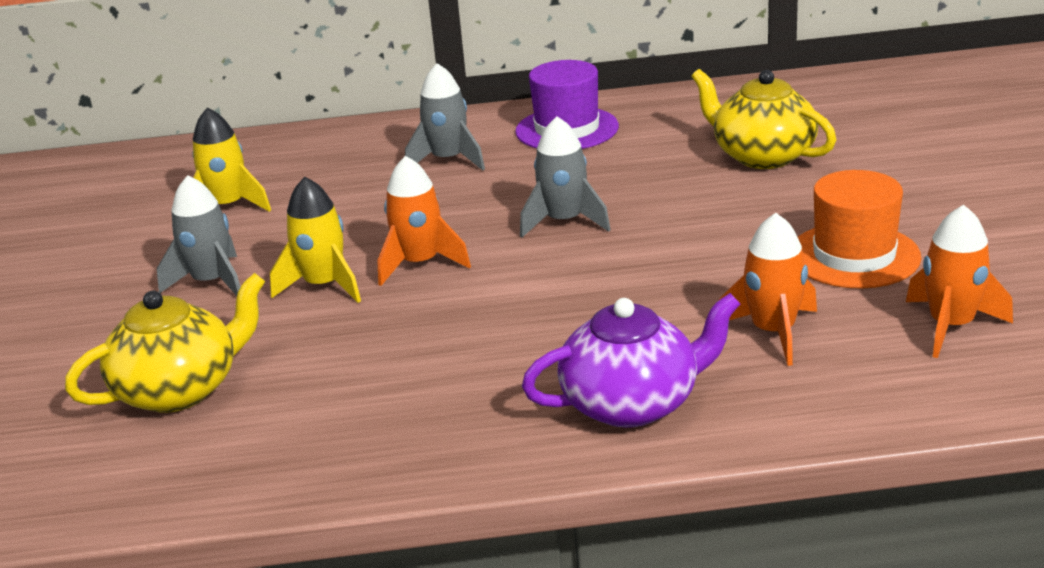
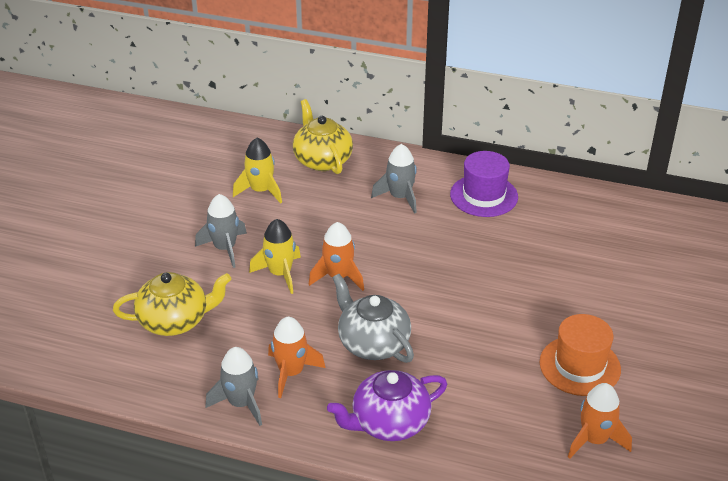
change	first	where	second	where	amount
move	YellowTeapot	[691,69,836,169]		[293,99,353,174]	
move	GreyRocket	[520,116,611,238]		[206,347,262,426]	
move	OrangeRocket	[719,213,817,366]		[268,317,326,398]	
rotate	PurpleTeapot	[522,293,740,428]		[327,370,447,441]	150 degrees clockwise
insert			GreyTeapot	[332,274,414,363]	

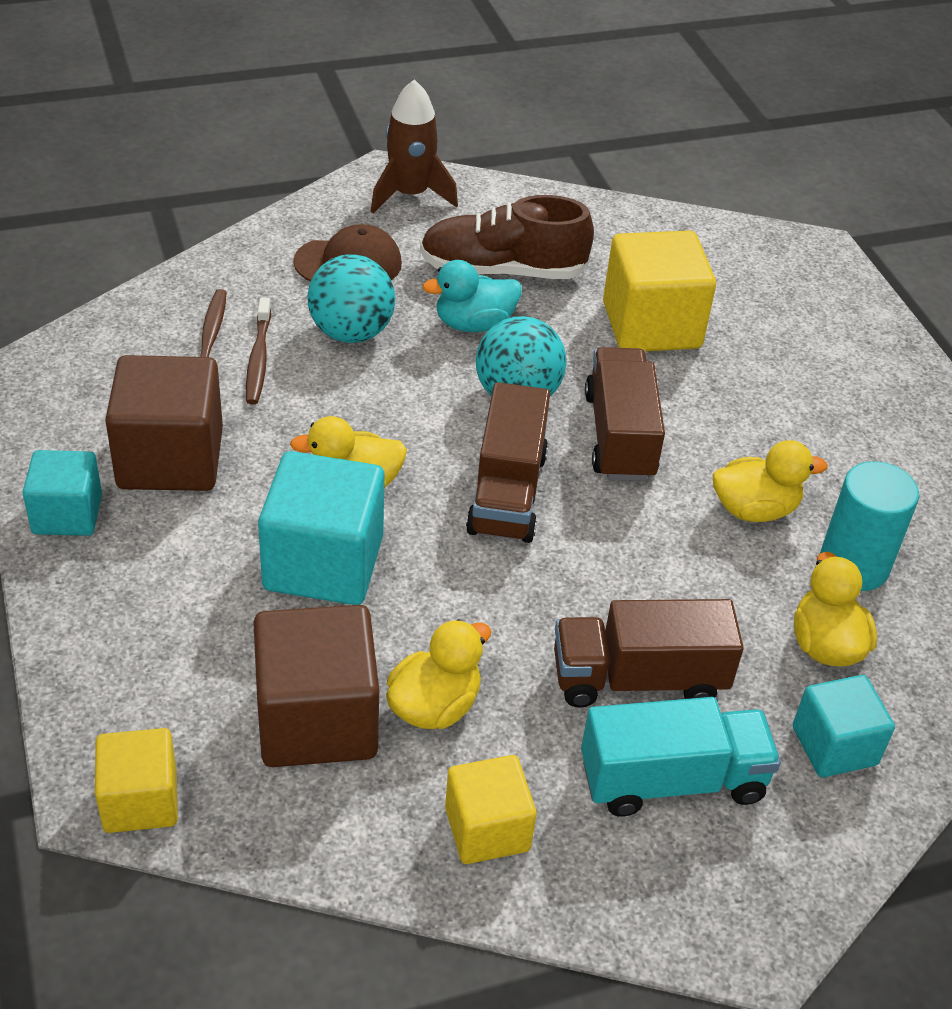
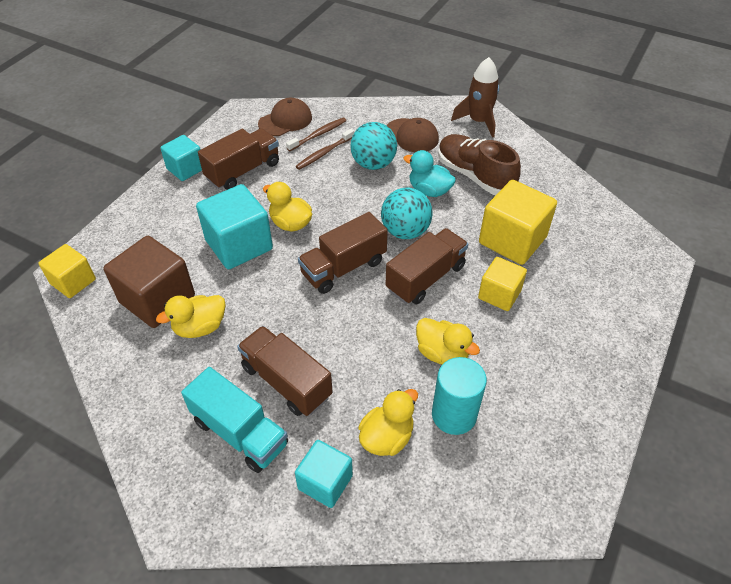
change	first	where	second	where	amount
replace	BrownCube	[105,355,223,491]	BrownTruck	[198,128,279,190]	
rotate	YellowDuck	[386,619,491,729]		[156,295,226,338]	150 degrees clockwise
move	YellowCube	[445,755,537,864]		[478,257,527,311]	
insert			BrownCap	[258,98,312,136]	

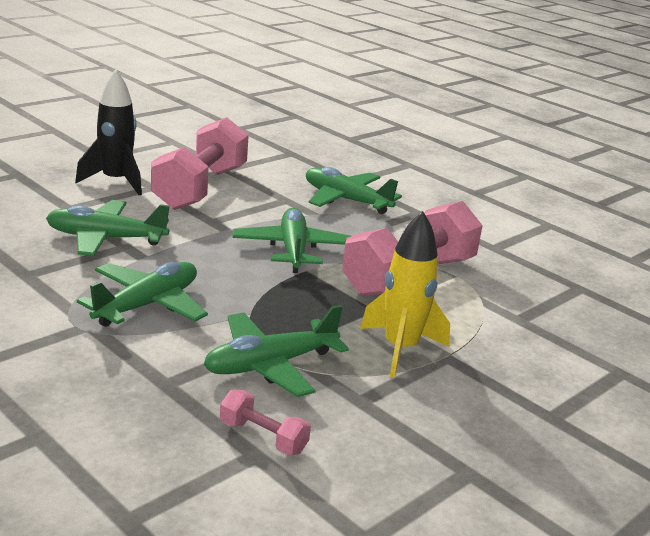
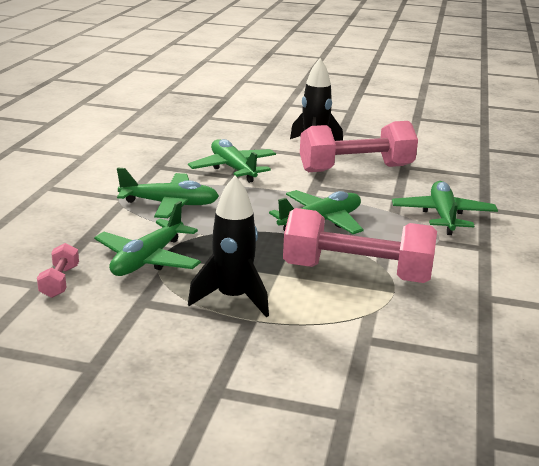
change	first	where	second	where	amount
recolor	YellowRocket	[360,211,450,378]	BlackRocket	[188,176,269,317]	
rotate	GreenPlane	[203,305,349,397]		[94,201,201,276]	90 degrees counterclockwise

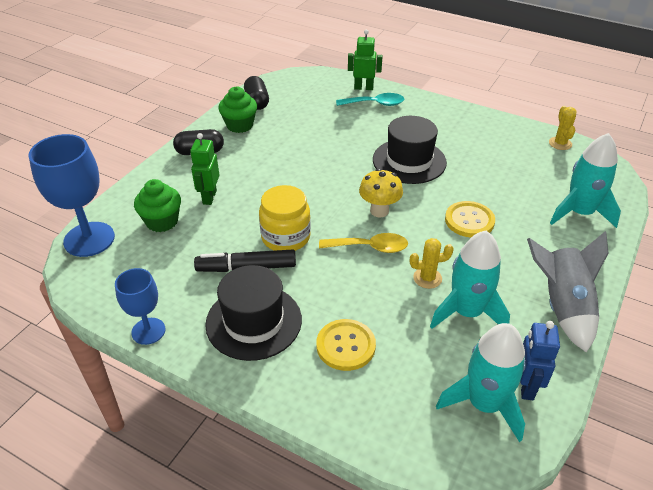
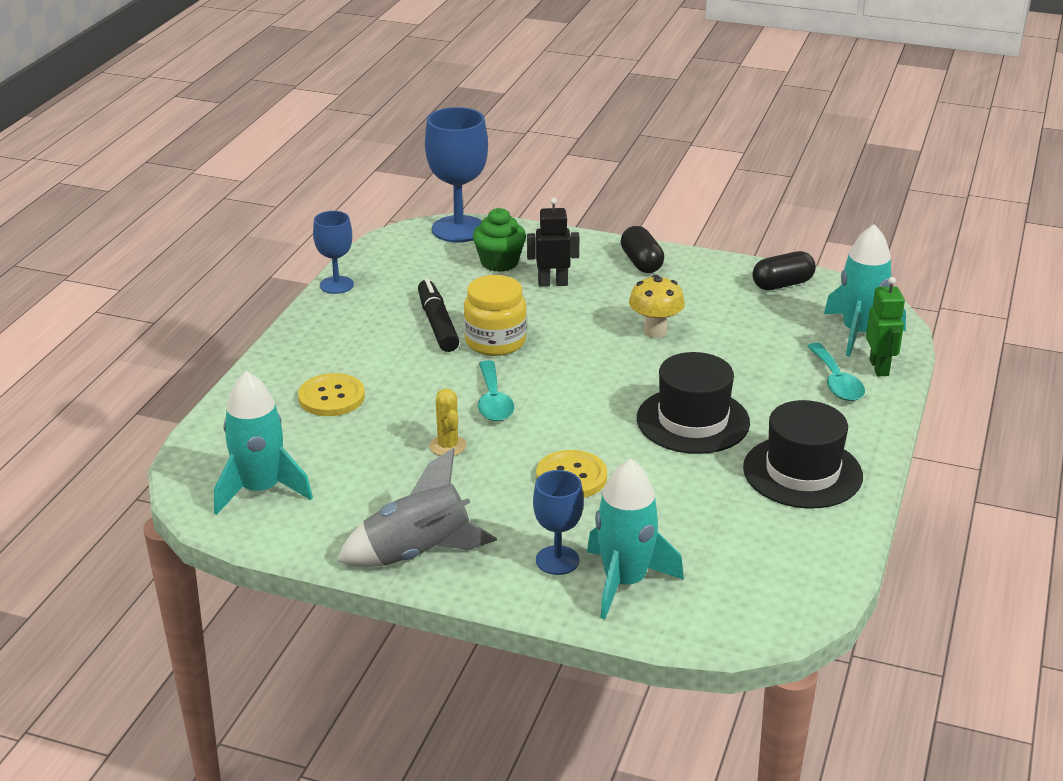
change	first	where	second	where	amount
delete	GreenCupcake	[219,87,257,133]			
delete	YellowCactus	[549,106,576,150]			
recolor	GreenRobot	[190,133,219,205]	BlackRobot	[527,198,580,287]	
move	YellowMushroom	[359,169,403,217]		[629,275,685,338]	
move	TurquoiseRocket	[430,231,510,329]		[824,224,906,357]	
recolor	YellowSpoon	[319,233,408,253]	TurquoiseSpoon	[478,360,514,421]	
move	BlackHat	[205,265,302,361]		[743,400,863,508]	
delete	BlueRobot	[520,321,560,400]			
insert			BlueGoblet	[533,470,584,575]	

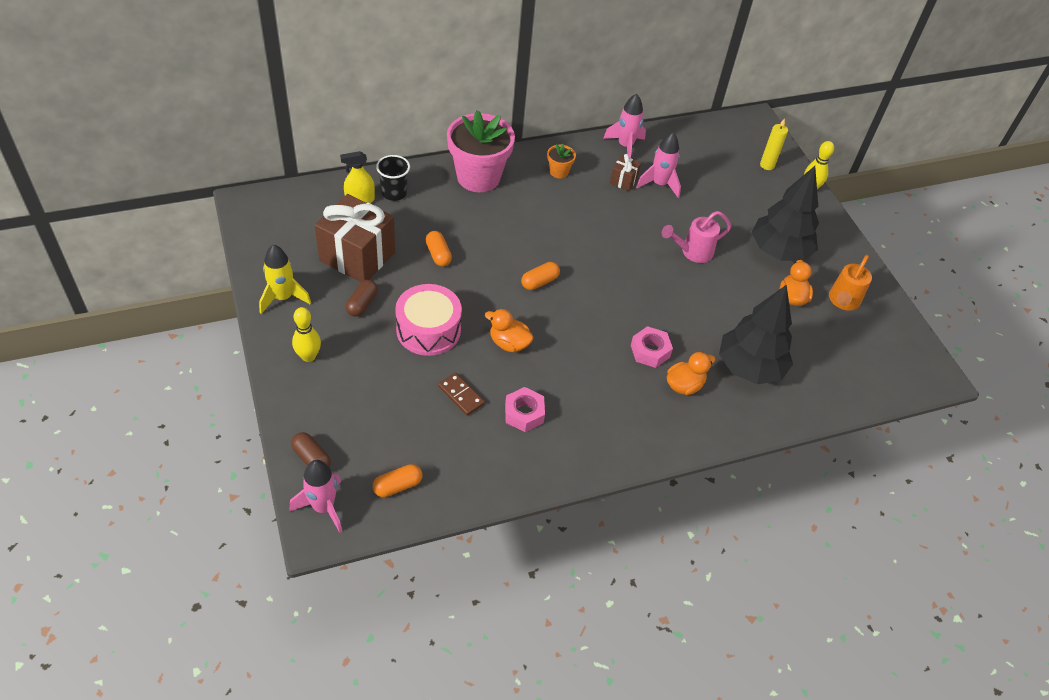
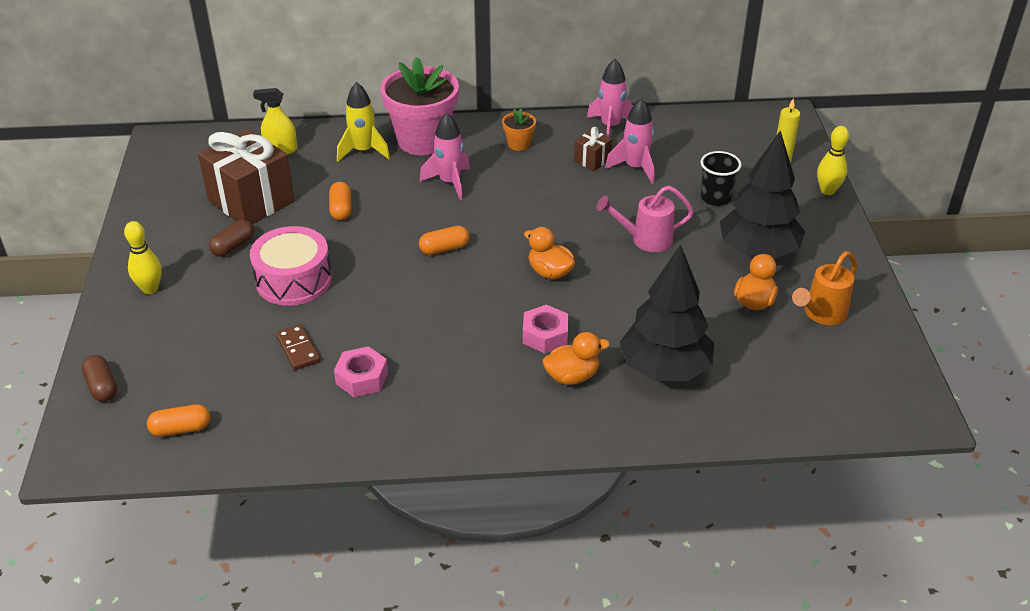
change	first	where	second	where	amount
move	BlackCup	[376,155,410,201]		[700,151,741,206]	
move	YellowRocket	[259,245,311,314]		[337,82,390,162]	
move	OrangeDuck	[485,309,534,352]		[524,227,575,279]	
move	PinkRocket	[290,460,342,533]		[419,113,470,200]	

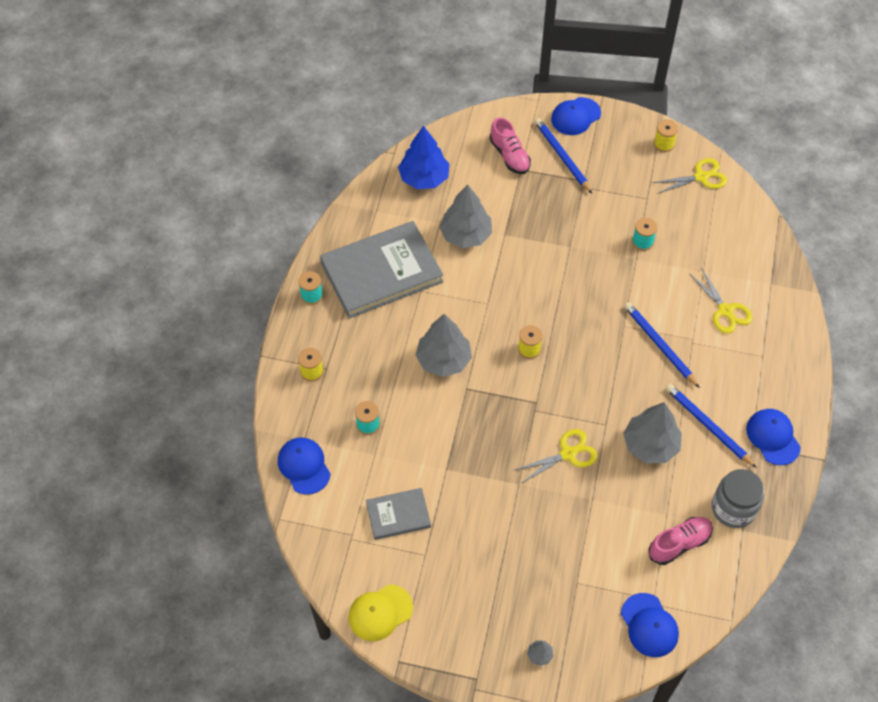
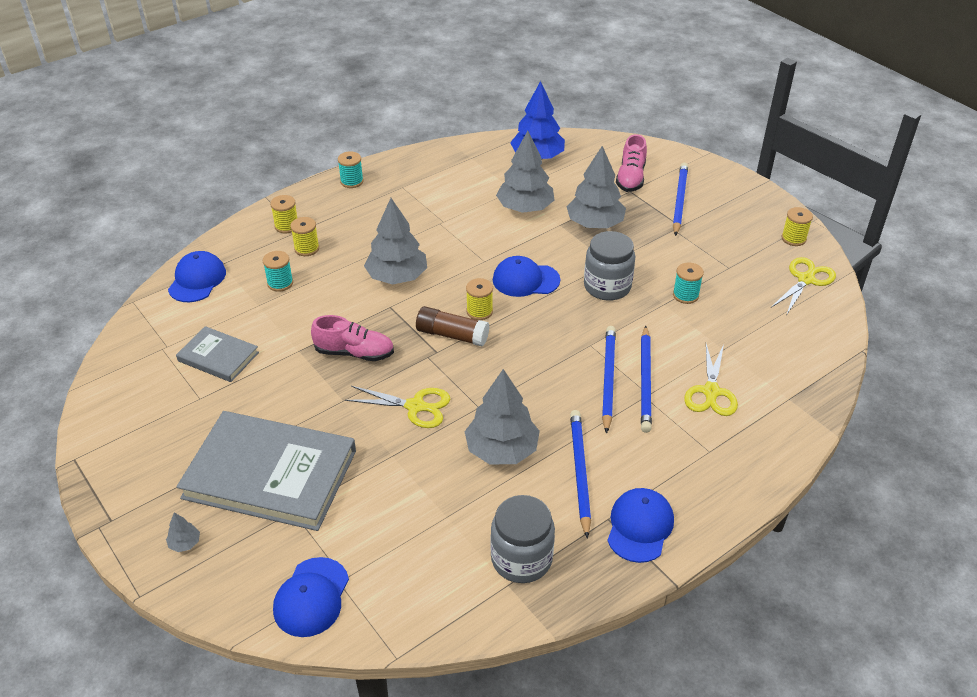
change	first	where	second	where	amount
move	BlueCap	[551,97,601,135]		[493,256,560,297]	
rotate	YellowScissors	[652,158,727,194]		[771,257,836,314]	75 degrees counterclockwise
move	GreyBook	[320,221,443,319]		[176,411,356,531]	
move	PinkShoe	[648,517,713,565]		[311,315,394,361]	
delete	YellowCap	[348,584,413,641]			
insert			GreyTree	[566,146,626,228]	
insert			YellowSpool	[290,217,319,256]	
insert			GreyJar	[584,231,635,301]	
insert			BrownGlueStick	[416,306,490,346]	
insert			BluePencil	[641,325,652,433]	

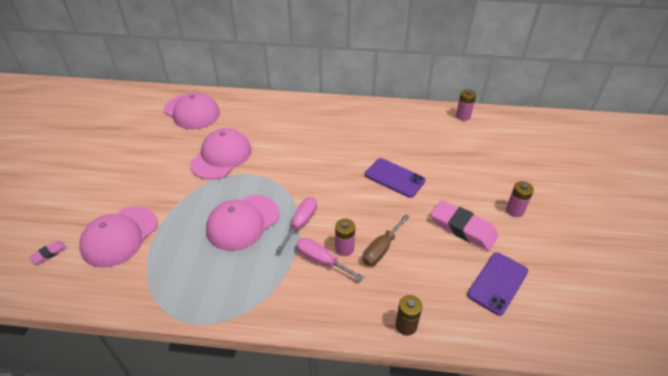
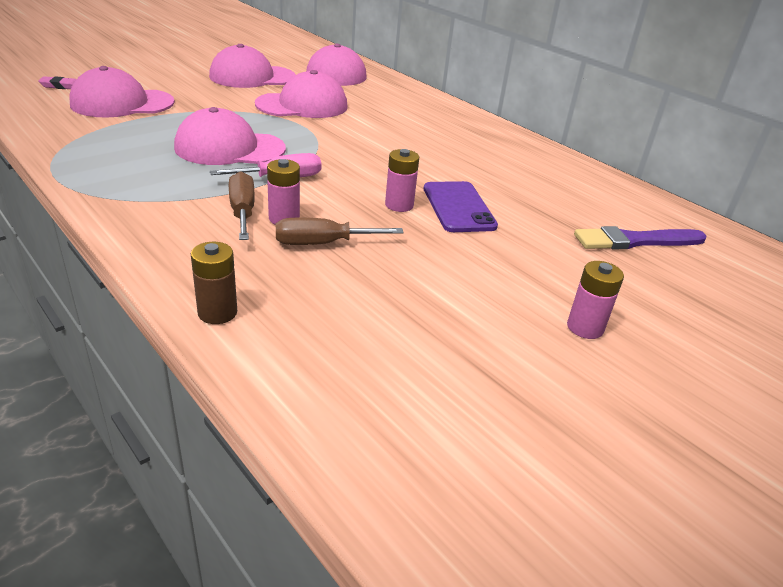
change	first	where	second	where	amount
move	PinkBattery	[456,89,476,121]		[385,149,419,212]	
delete	PinkEraser	[431,200,498,251]			
recolor	PinkScrewdriver	[296,238,364,281]	BrownScrewdriver	[229,171,255,240]	
delete	PurplePhone	[467,252,528,316]			
insert			PinkCap	[209,44,296,88]	
insert			PurpleBrush	[574,226,706,250]	

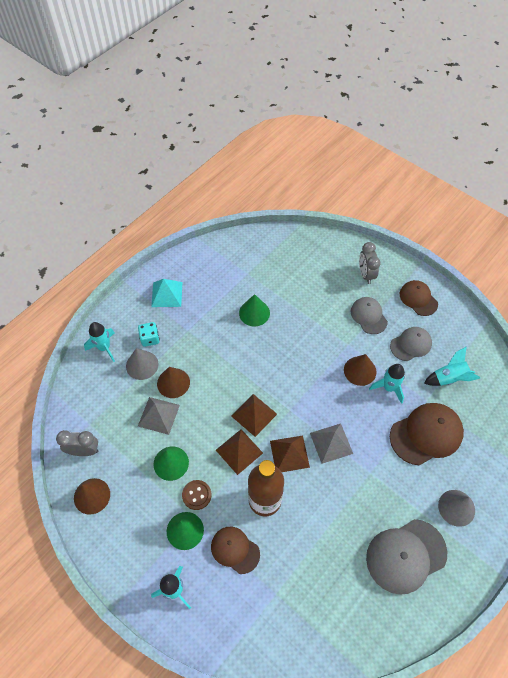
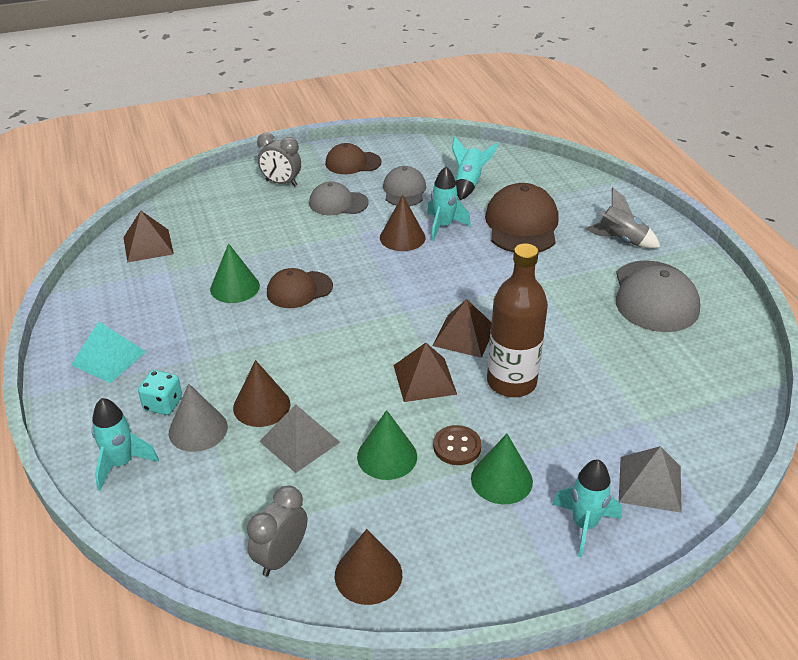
change	first	where	second	where	amount
move	BrownPyramid	[231,394,277,437]		[123,211,174,263]	
move	GreyPyramid	[310,423,353,464]		[619,446,682,513]	
replace	GreyCone	[438,490,475,527]	GreyRocket	[585,187,660,248]	
move	BrownCap	[211,527,260,574]		[267,268,333,308]	

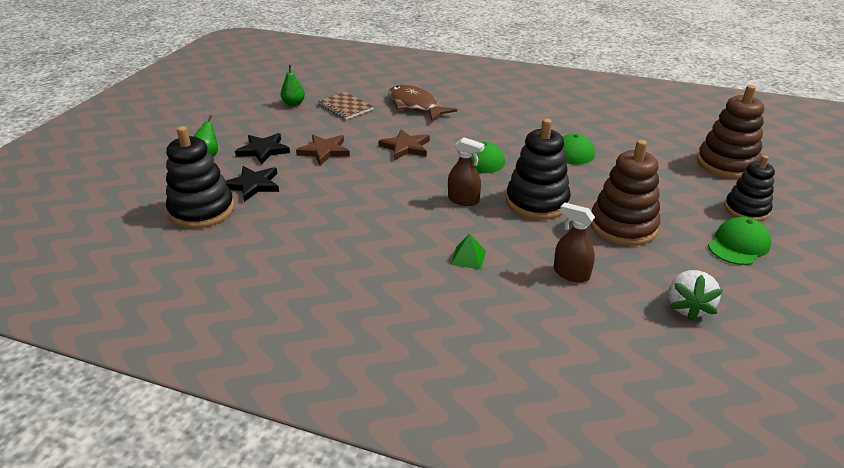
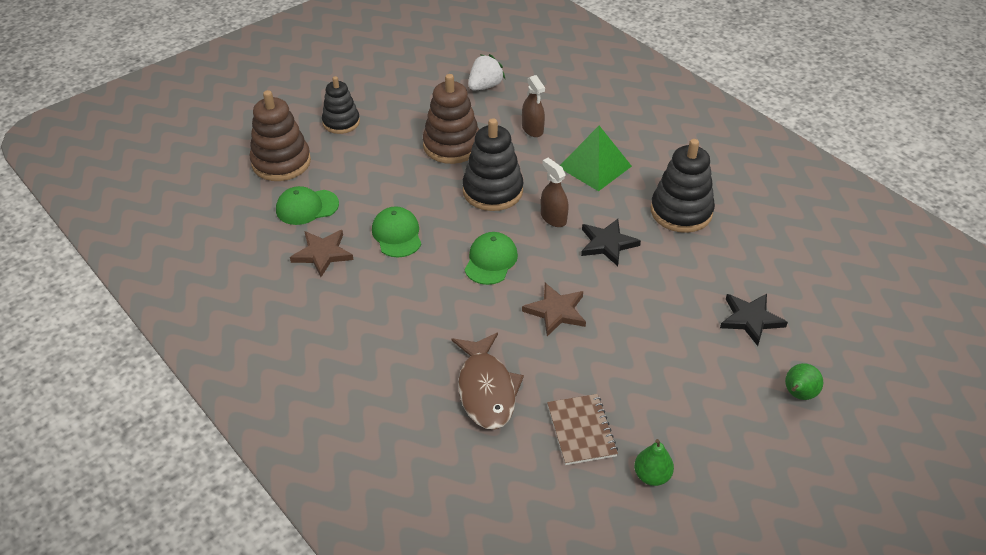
change	first	where	second	where	amount
move	BlackStackingToy	[166,126,234,229]		[651,139,715,233]	
move	BlackStar	[235,133,290,164]		[581,219,641,266]	
move	BrownStar	[296,135,350,165]		[290,230,354,277]	
move	GreenCap	[708,217,771,265]		[276,186,339,225]	
resize	GreenPyramid	[451,234,486,269]		[560,126,632,191]	x2.05

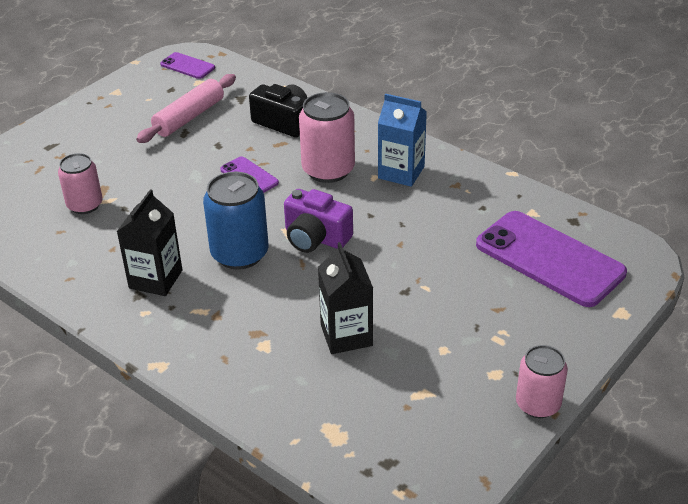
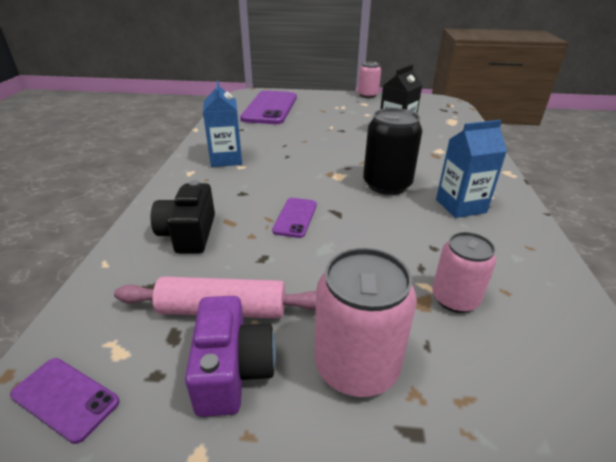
change	first	where	second	where	amount
rotate	PurplePhone	[160,52,215,79]		[10,358,120,444]	60 degrees counterclockwise
move	PinkCan	[299,92,355,183]		[314,248,417,397]	
recolor	BlueCan	[203,172,269,269]	BlackCan	[363,108,422,195]	
recolor	BlackCarton	[117,189,182,296]	BlueCarton	[436,120,507,218]	
move	PurpleCamera	[284,189,353,253]		[185,296,276,417]	

